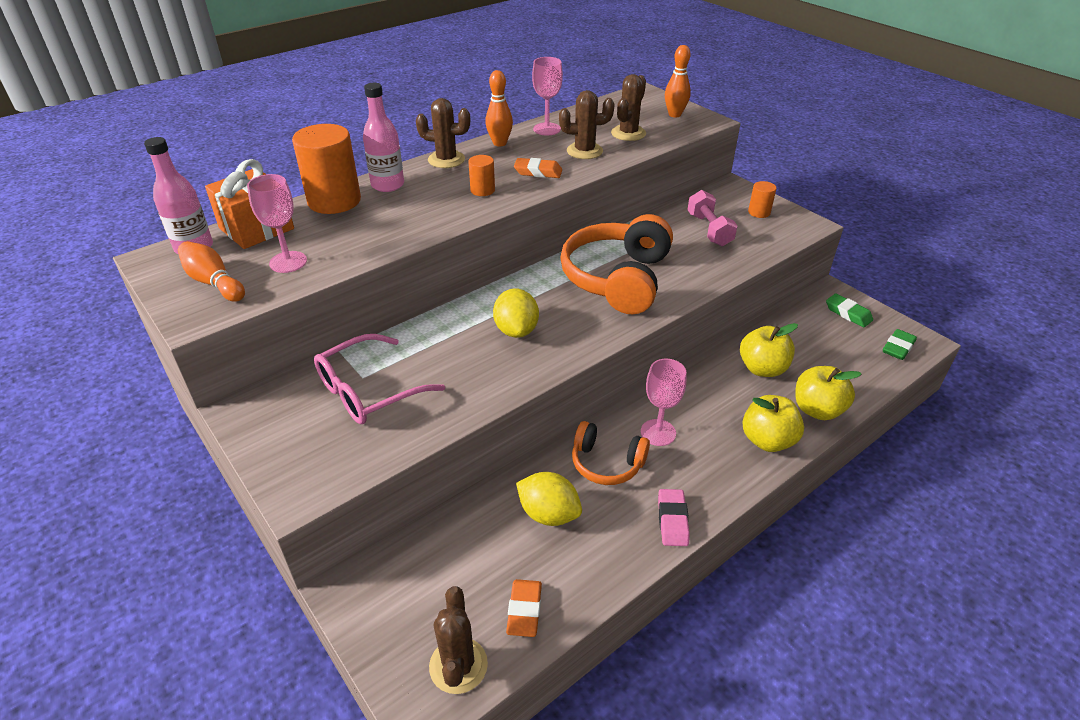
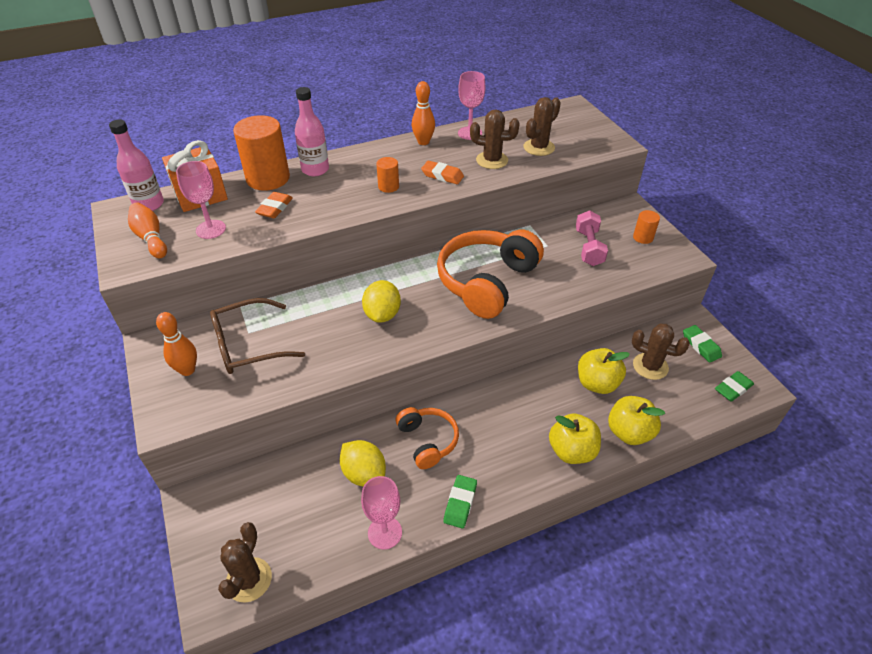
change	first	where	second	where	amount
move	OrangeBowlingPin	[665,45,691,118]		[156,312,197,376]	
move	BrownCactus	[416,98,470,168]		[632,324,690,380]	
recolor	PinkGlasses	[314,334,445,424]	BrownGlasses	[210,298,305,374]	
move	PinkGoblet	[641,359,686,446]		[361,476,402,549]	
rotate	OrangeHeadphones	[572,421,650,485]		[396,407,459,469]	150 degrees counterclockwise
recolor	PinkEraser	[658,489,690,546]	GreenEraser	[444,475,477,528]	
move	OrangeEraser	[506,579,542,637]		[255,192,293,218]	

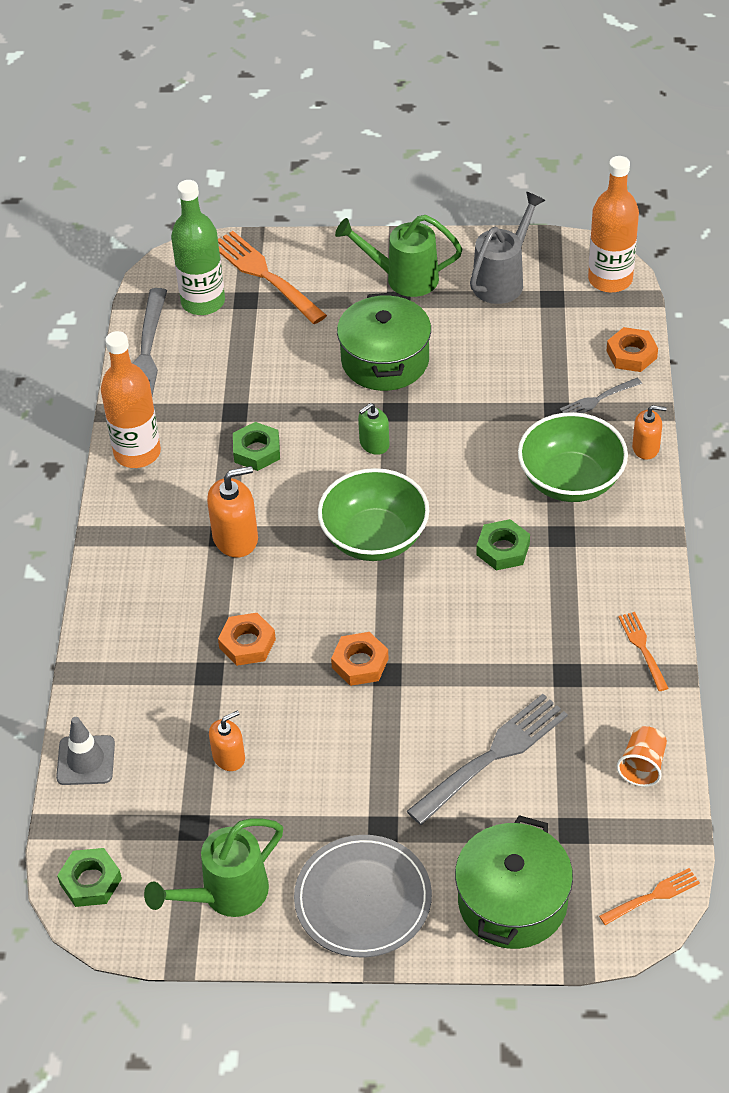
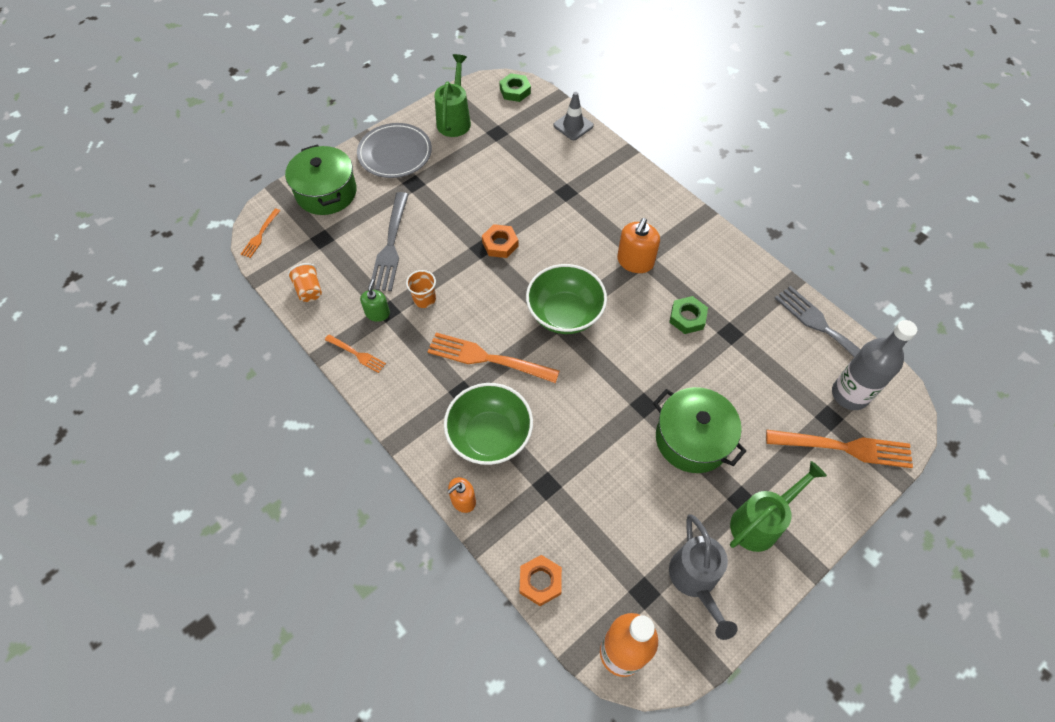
change	first	where	second	where	amount
recolor	GreenBottle	[171,180,225,315]	GreyBottle	[832,320,917,410]	
delete	OrangeBottle	[101,331,161,468]			
delete	GreyFork	[560,378,642,413]			
move	GreenSoapDispenser	[358,403,389,455]		[360,279,390,322]	
replace	GreenNut	[476,519,530,570]	OrangeFork	[427,333,560,383]	
delete	OrangeNut	[218,613,276,666]			
delete	OrangeSoapDispenser	[209,710,245,771]			
insert			OrangeCup	[406,270,436,308]	

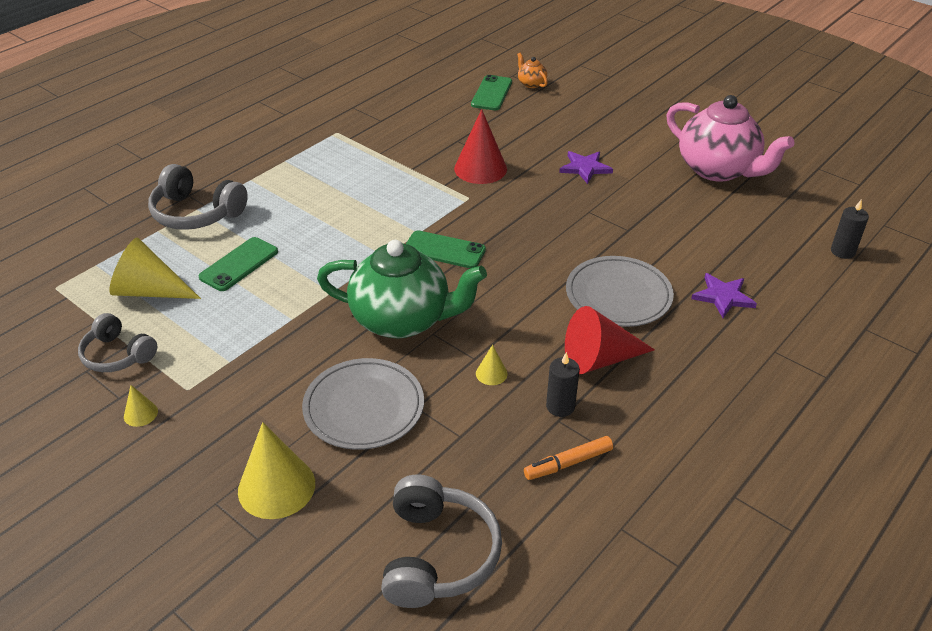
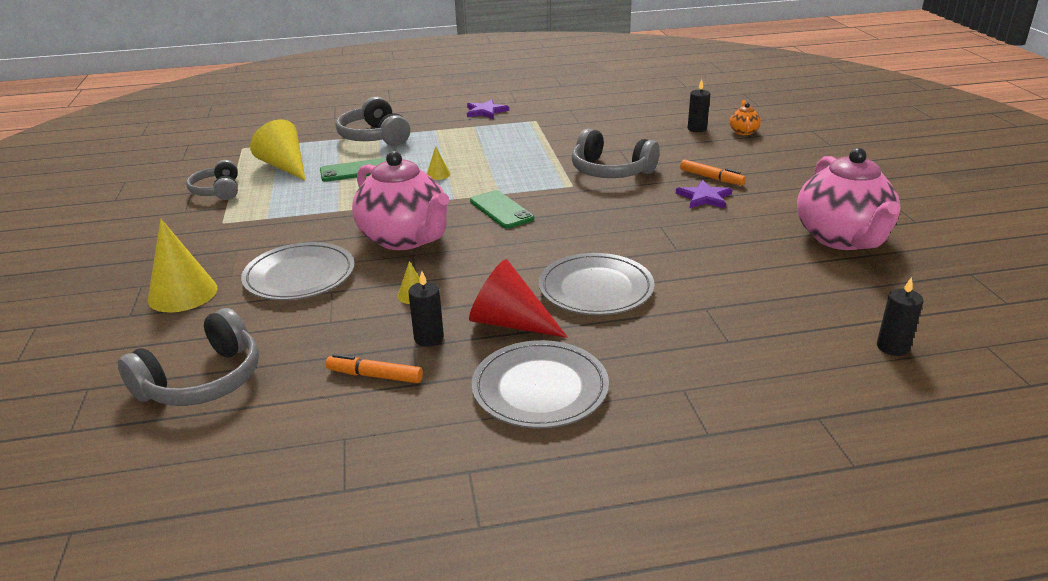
change	first	where	second	where	amount
replace	GreenPhone	[471,75,512,110]	BlackCandle	[688,79,710,132]	
replace	RedCone	[454,109,507,184]	GreyHeadphones	[572,129,660,178]	
recolor	GreenTeapot	[317,240,487,339]	PinkTeapot	[352,151,449,250]	
move	PurpleStar	[691,273,757,318]		[467,99,509,119]	
move	YellowCone	[124,385,158,427]		[427,146,450,180]	
insert			OrangeMarker	[680,160,746,185]	
insert			GreyPlate	[471,340,609,428]	

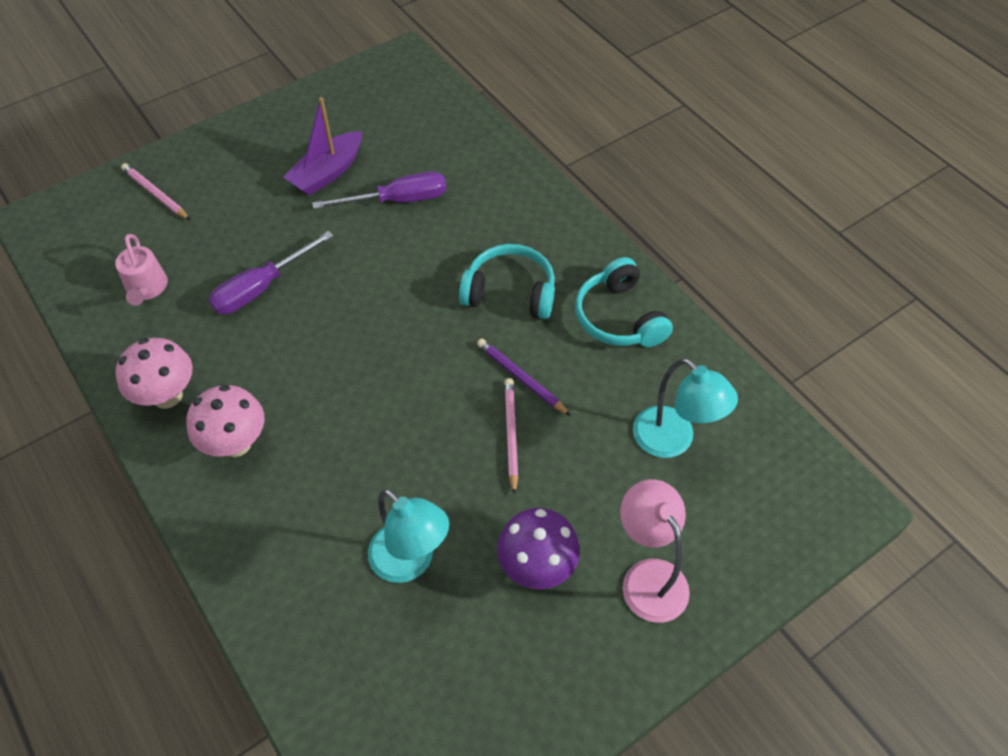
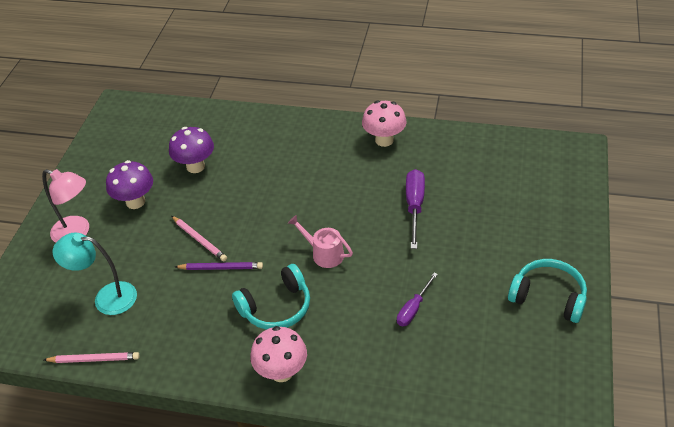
change	first	where	second	where	amount
delete	PurpleBoat	[283,97,362,195]			
move	PinkPencil	[121,163,190,220]		[44,352,140,363]	
resize	PurpleScrewdriver	[312,172,446,209]		[397,273,438,326]	x0.65
move	PinkWateringCan	[115,234,168,306]		[288,215,353,268]	
move	TurquoiseHeadphones	[575,257,673,347]		[508,259,587,323]	
move	PinkMushroom	[186,385,265,457]		[250,326,307,382]	
replace	TurquoiseLamp	[368,489,449,583]	PurpleMushroom	[169,127,214,173]	

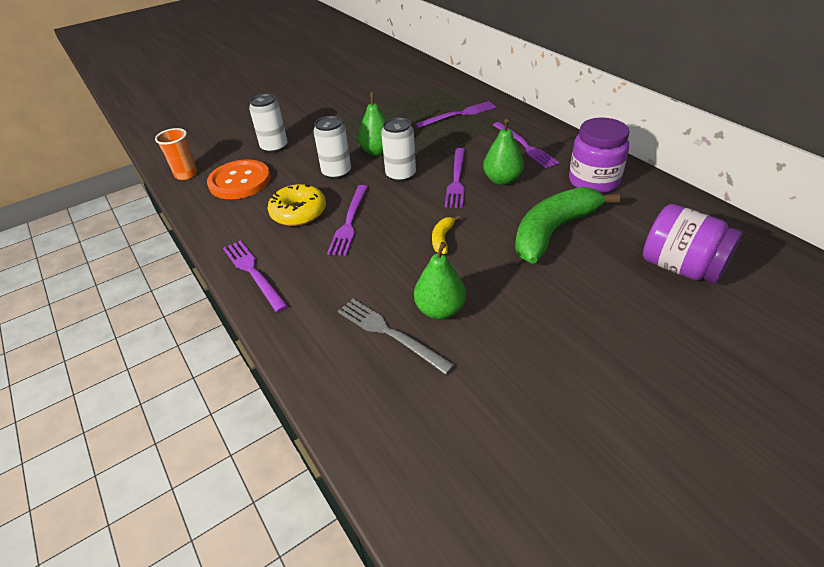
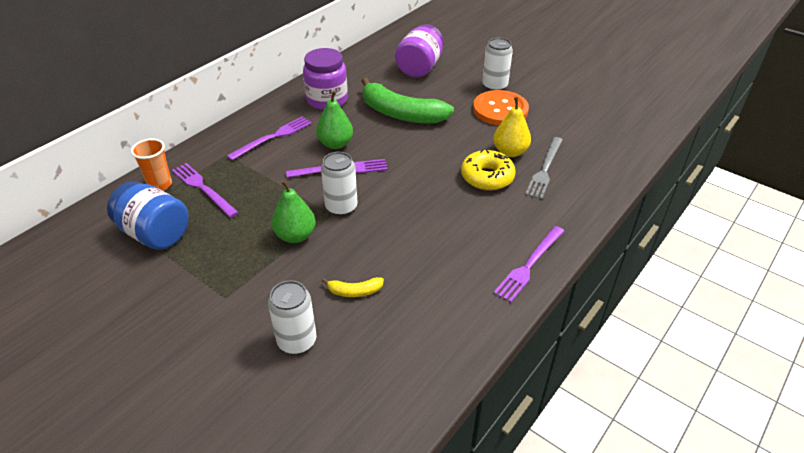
change	first	where	second	where	amount
move	WhiteCan	[313,116,351,179]		[482,38,513,91]	
move	OrangeCup	[155,128,197,180]		[131,139,172,191]	
move	OrangeButton	[207,159,271,199]		[473,90,529,126]	
move	YellowDonut	[268,183,326,226]		[461,150,516,191]	
delete	PurpleFork	[327,185,368,256]			
move	YellowBanana	[432,215,460,254]		[322,277,384,297]	
recolor	GreenPear	[414,242,466,319]	YellowPear	[493,97,531,157]	
insert			BlueJar	[107,181,189,250]	

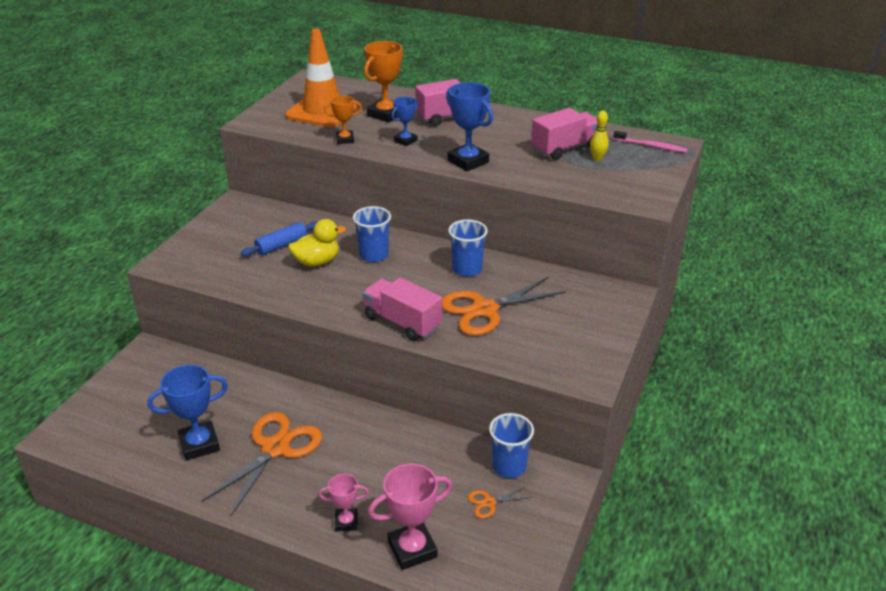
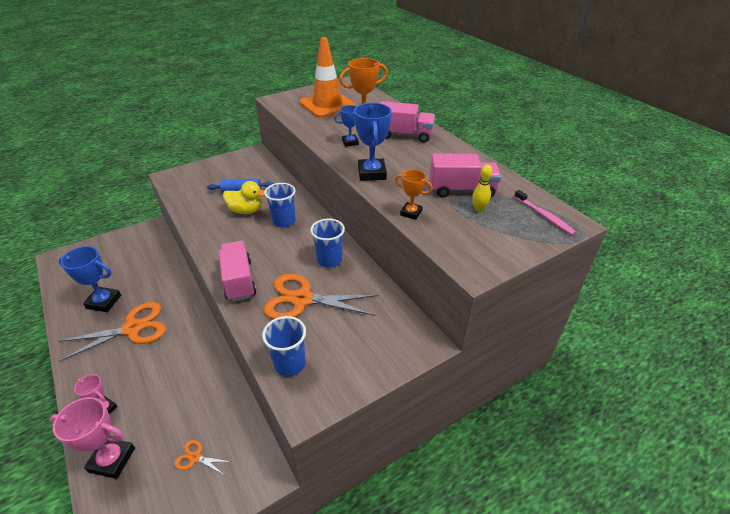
change	first	where	second	where	amount
move	OrangeTrophy	[324,96,362,144]		[395,170,433,220]	
move	BlueCup	[489,413,534,478]		[262,316,306,377]	

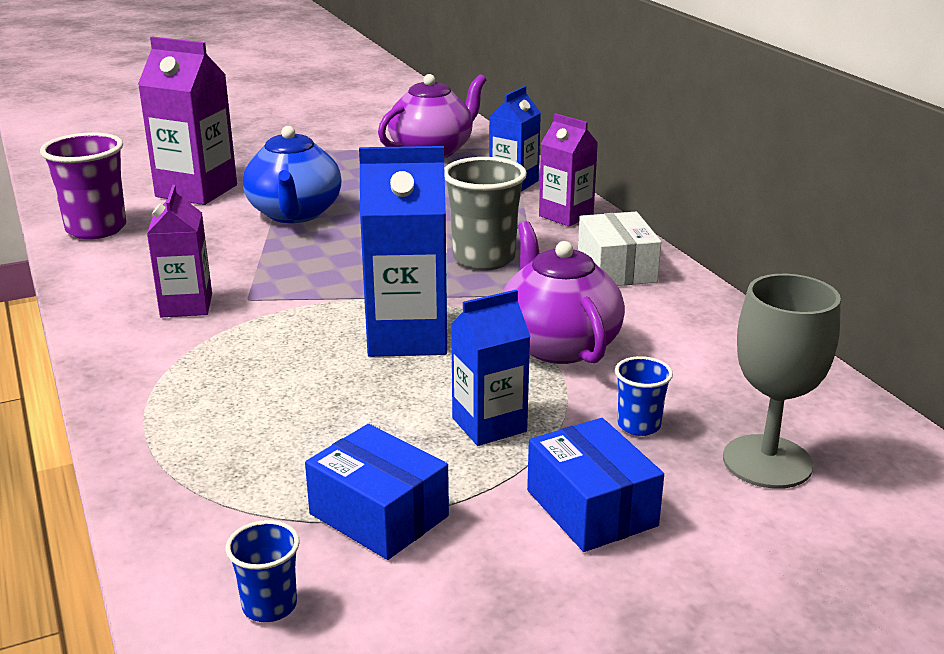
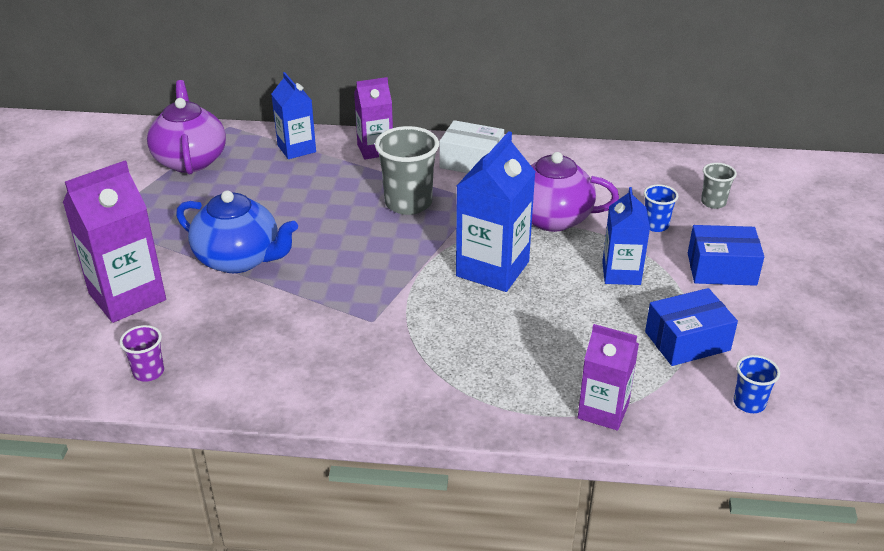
change	first	where	second	where	amount
resize	PurpleCup	[40,132,126,239]		[120,325,164,382]	x0.53
move	PurpleCarton	[147,185,212,317]		[578,324,639,431]	
replace	GreyGoblet	[723,274,841,489]	GreyCup	[701,163,737,209]	

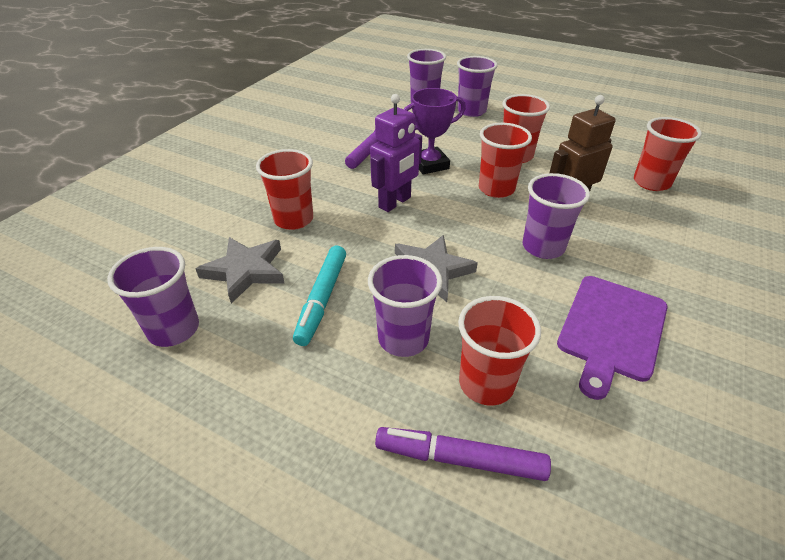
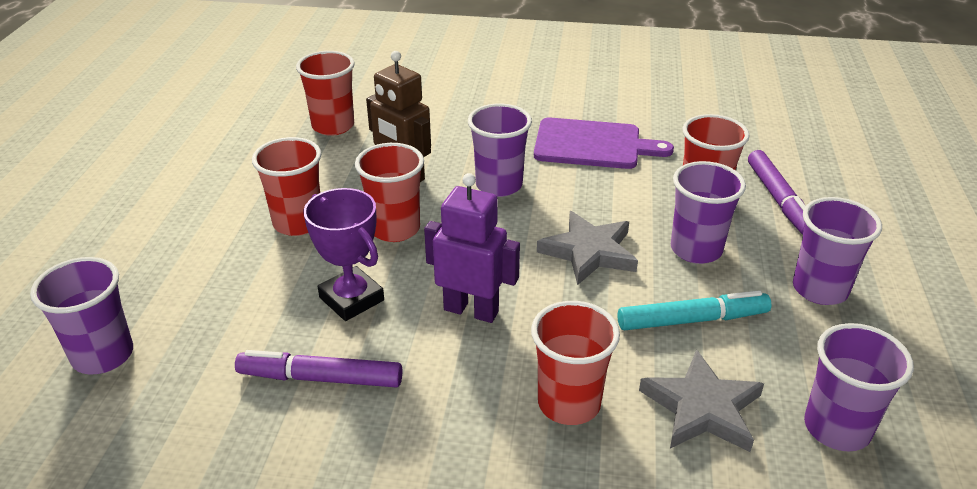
change	first	where	second	where	amount
move	PurpleCup	[457,56,498,117]		[793,197,882,305]	

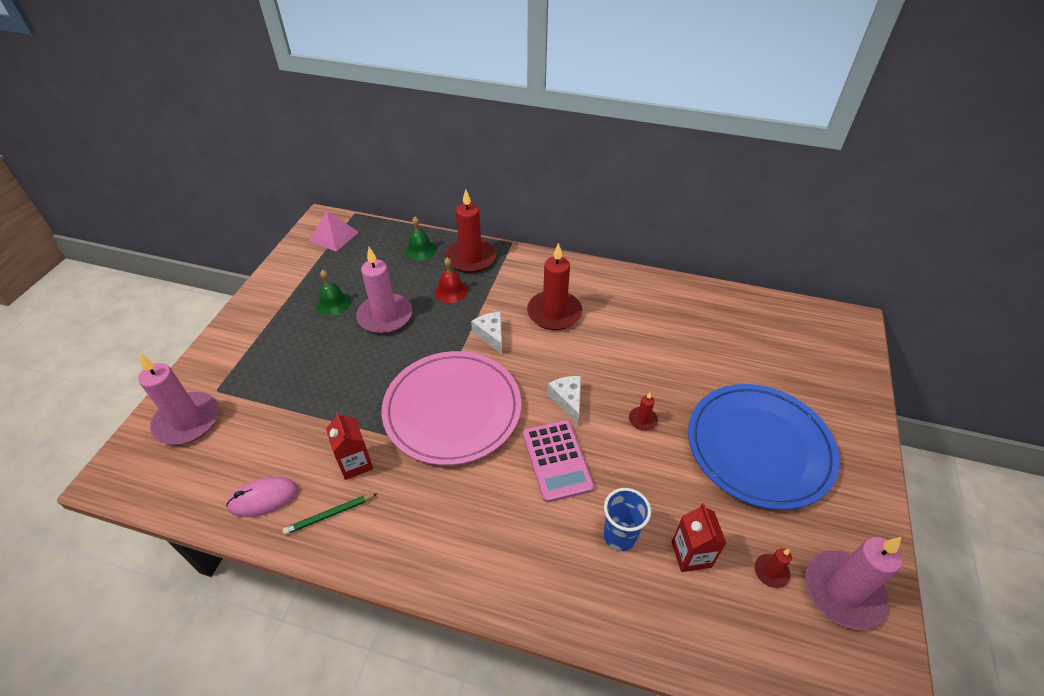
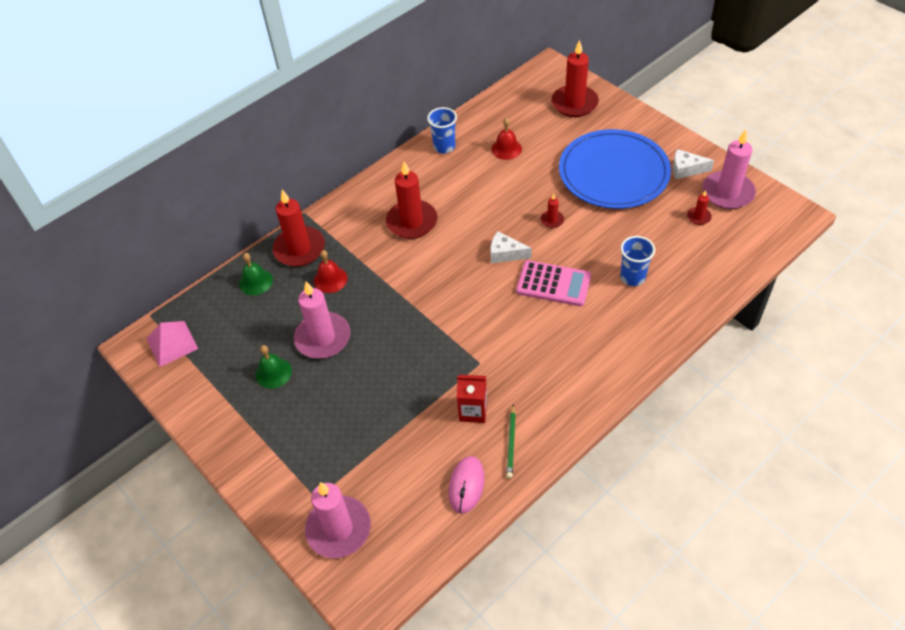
change	first	where	second	where	amount
move	WhiteCheese	[471,312,502,354]		[673,149,714,179]	
delete	PinkPlate	[382,351,521,465]			
delete	RedCarton	[672,503,727,572]			
insert			RedCandle	[551,40,599,117]	
insert			BlueCup	[427,107,457,154]	
insert			RedBell	[491,118,522,160]	

